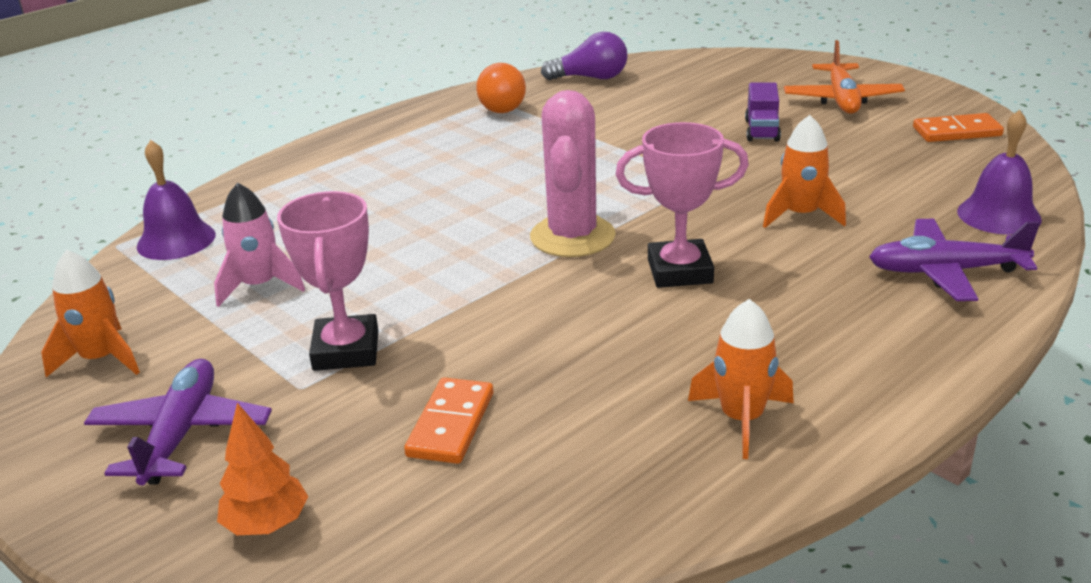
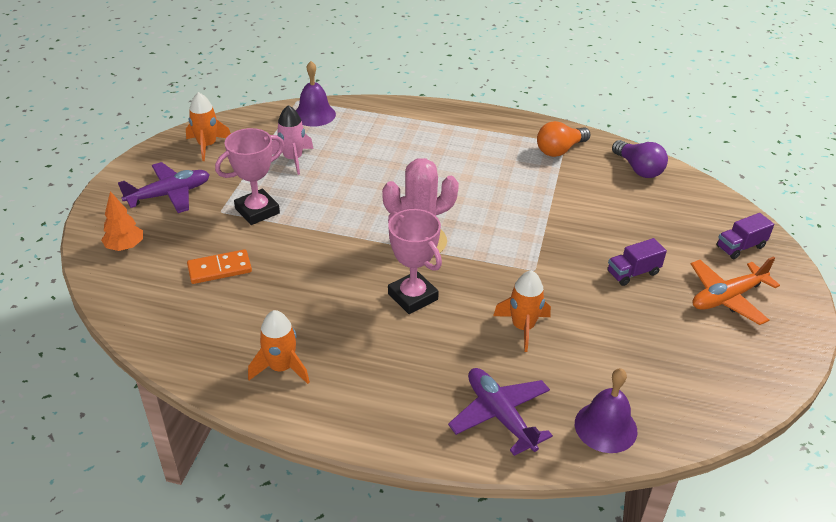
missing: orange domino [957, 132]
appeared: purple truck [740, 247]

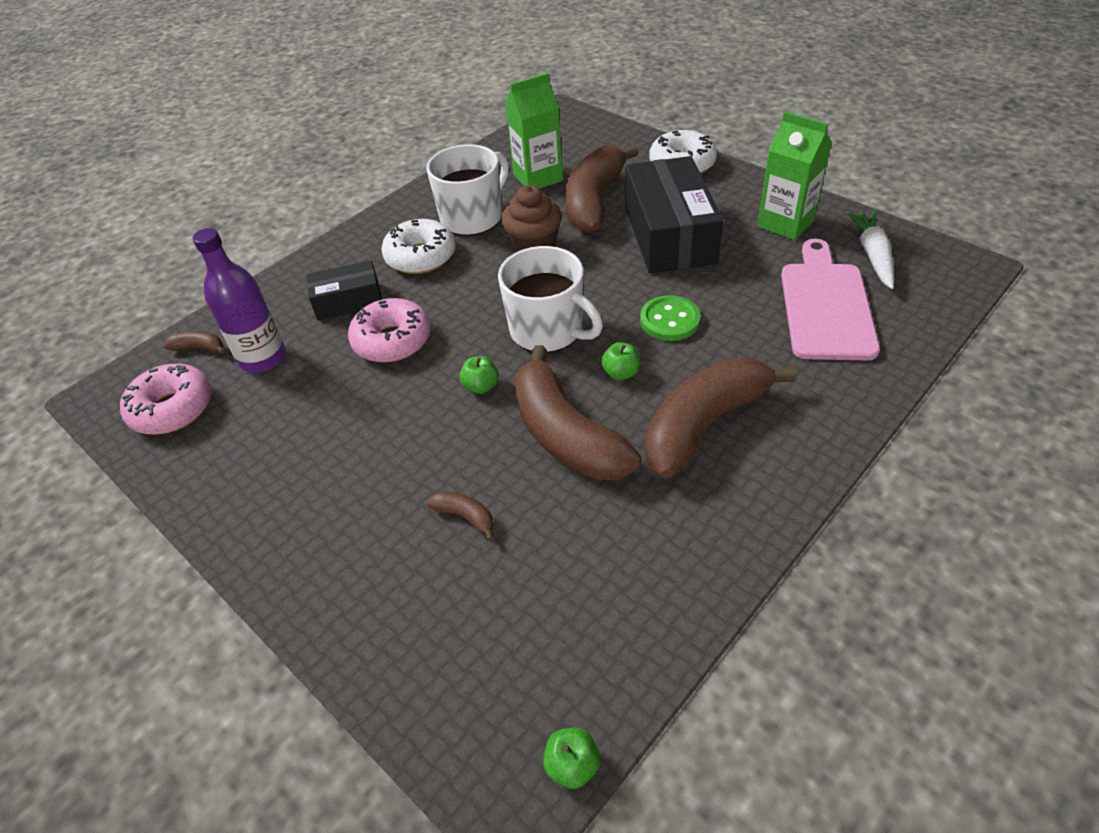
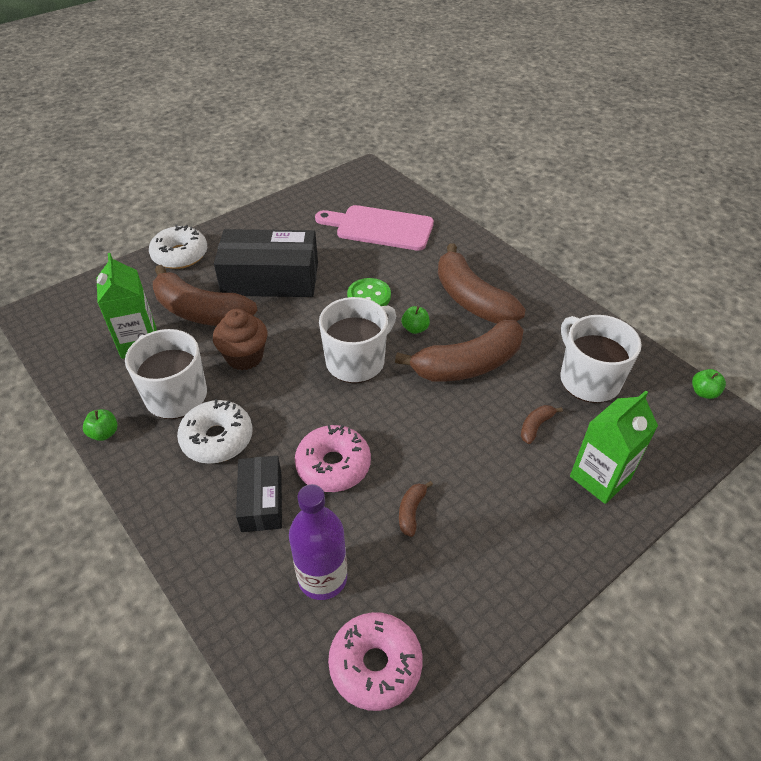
missing: white carrot [872, 255]
appeared: white mug [588, 379]
relocated: brown banana [199, 348] to [411, 511]; green apple [481, 386] to [104, 433]; green carton [785, 223] to [600, 478]

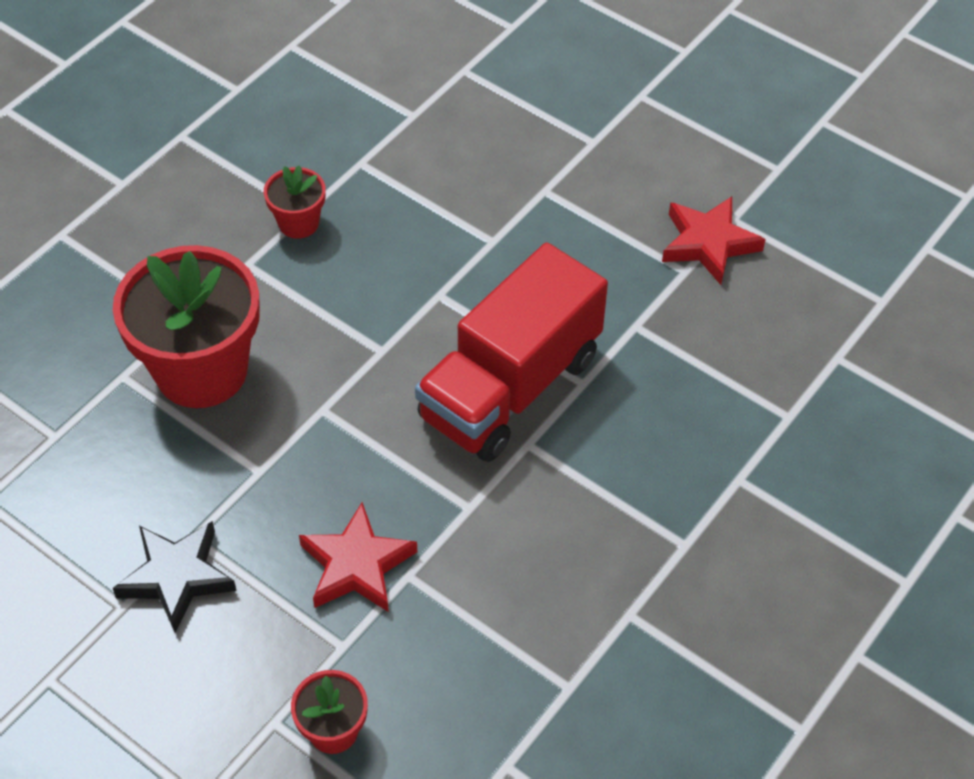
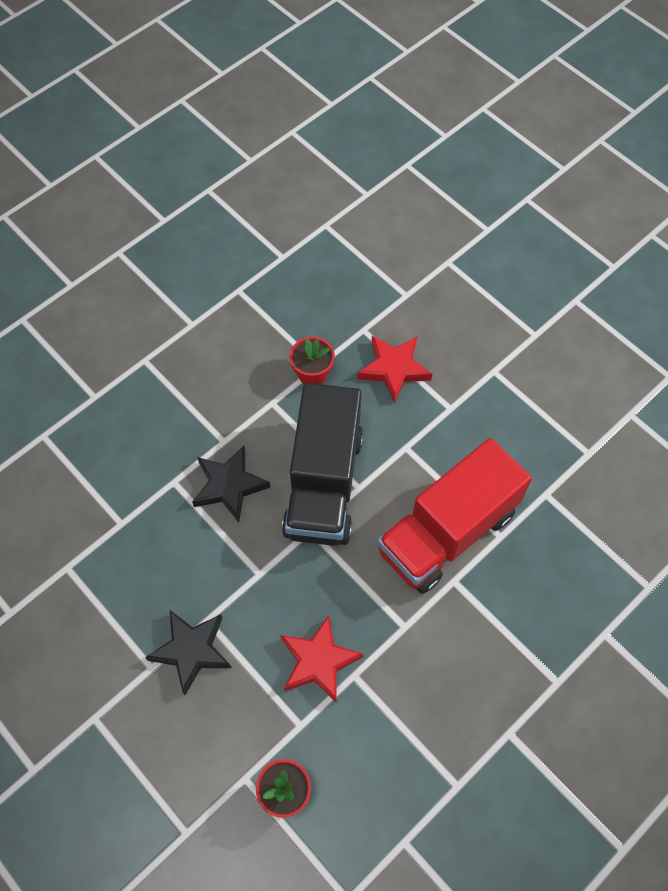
appeared: black truck [323, 483]
relocated: red star [709, 243] to [394, 369]
exchanged: red flower pot [201, 370] to black star [229, 485]

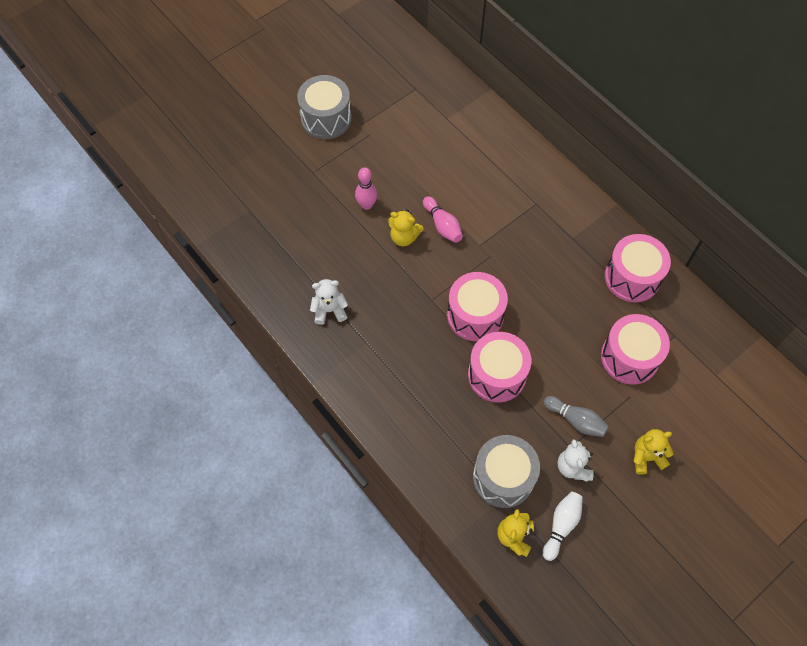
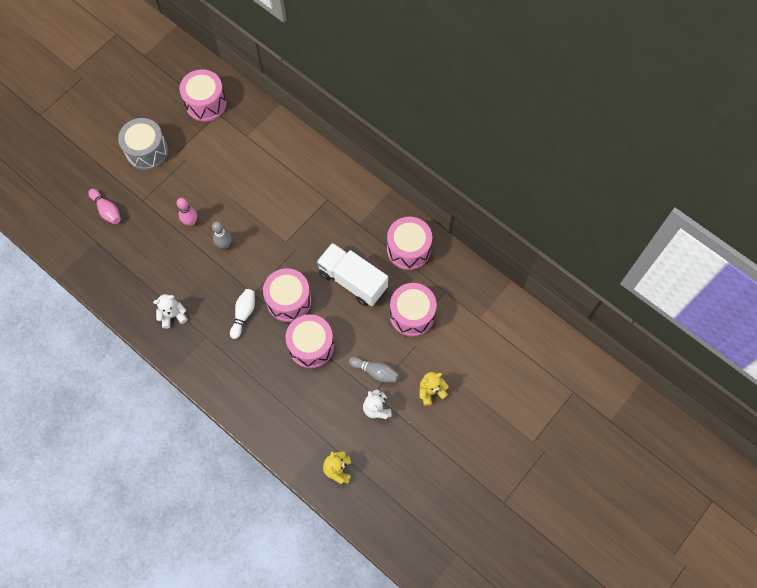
missing: grey drum [503, 477]
appeared: pink drum [206, 103]; white truck [352, 280]
relocated: pink bowling pin [442, 225] to [107, 210]; white bowling pin [561, 526] to [243, 314]
exchanged: yellow teddy bear [404, 237] to grey bowling pin [224, 244]

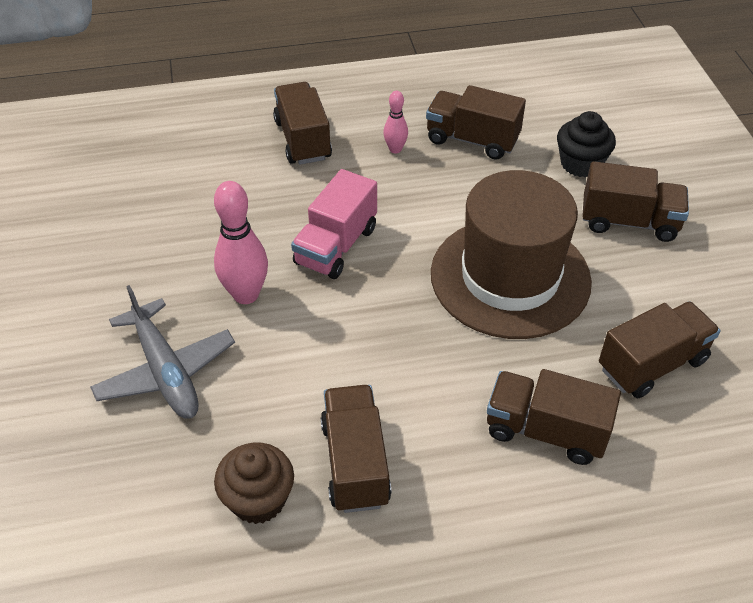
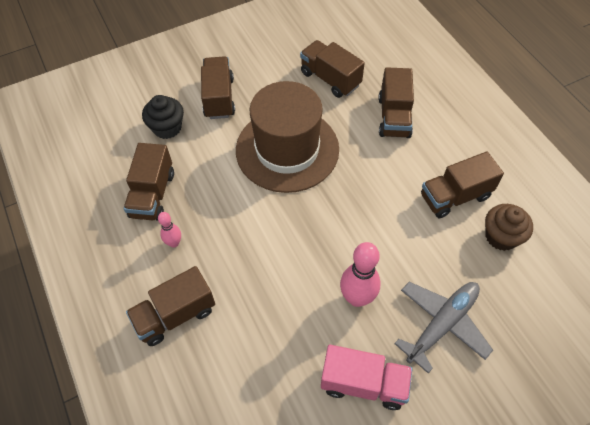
relocated: pink truck [336, 246] to [363, 383]

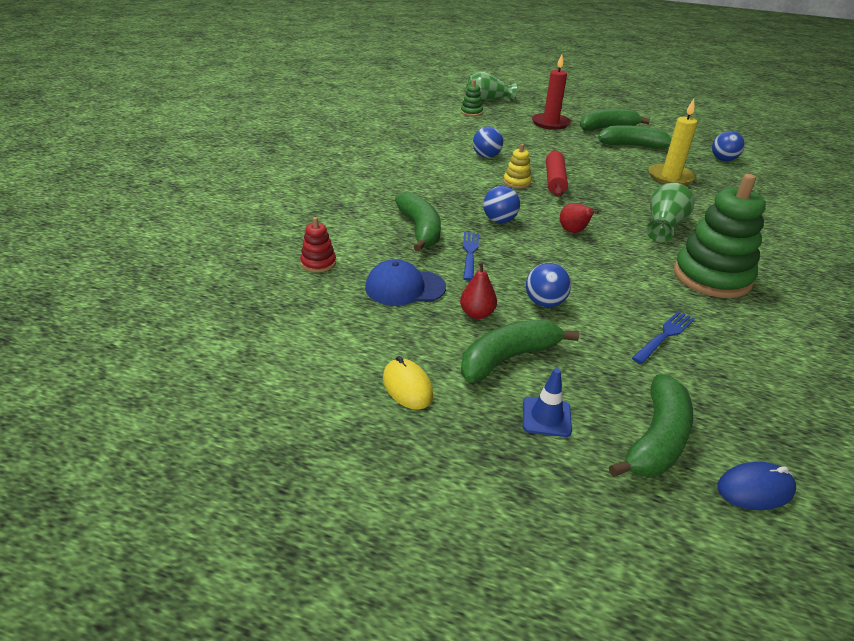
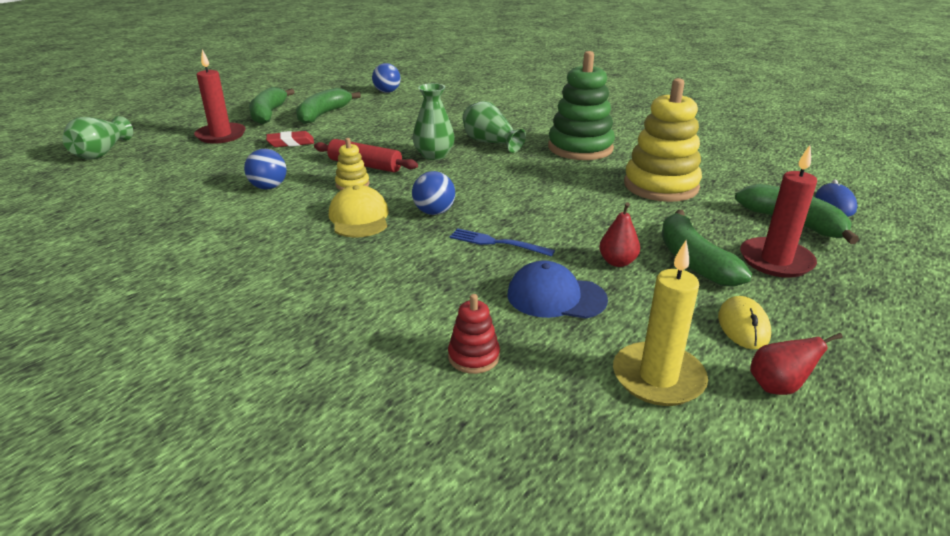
missing: green banana [420, 230]; green stacking toy [471, 112]; blue ball [544, 303]
appeared: red eraser [291, 143]; yellow cap [359, 218]; green vase [434, 155]
relocated: red pear [573, 232] to [777, 387]; yellow candle [670, 177] to [658, 378]
exchanged: blue traffic cone [546, 417] to red candle [776, 260]; blue fork [665, 335] to yellow stacking toy [660, 186]
spun: blue cap [405, 287] = [556, 297] 90 degrees clockwise; yellow mouse [407, 387] = [743, 326] 75 degrees counterclockwise

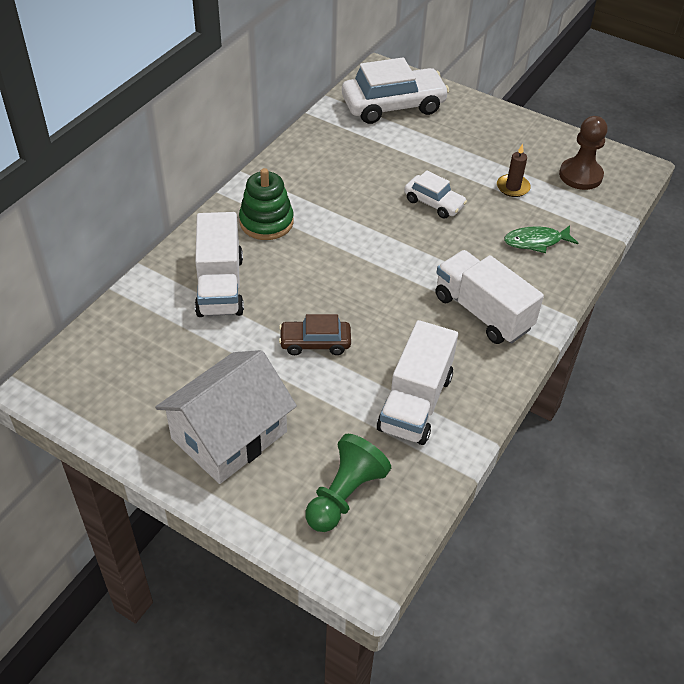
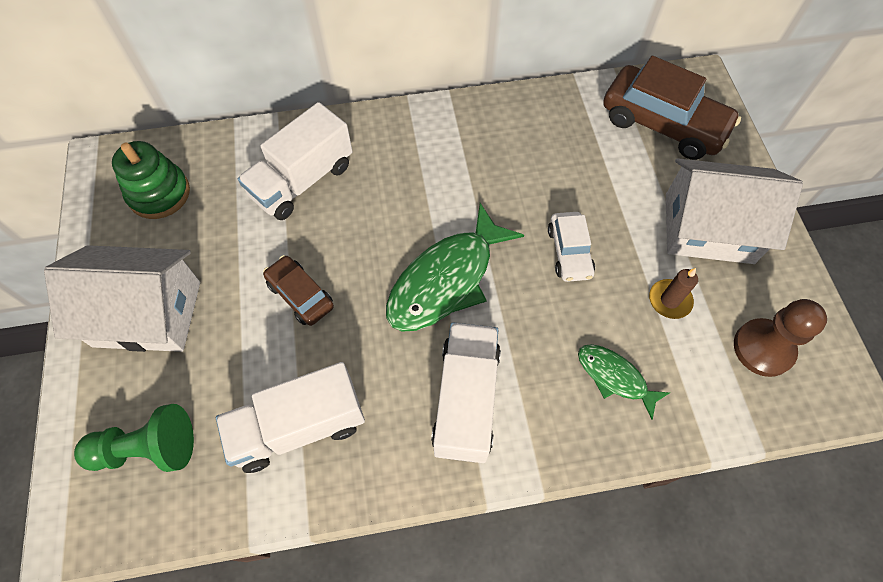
appeared: green fish [446, 280]; white house [708, 228]
relocated: green stacking toy [266, 222] to [159, 193]
colour: white car [393, 106] to brown car [663, 123]

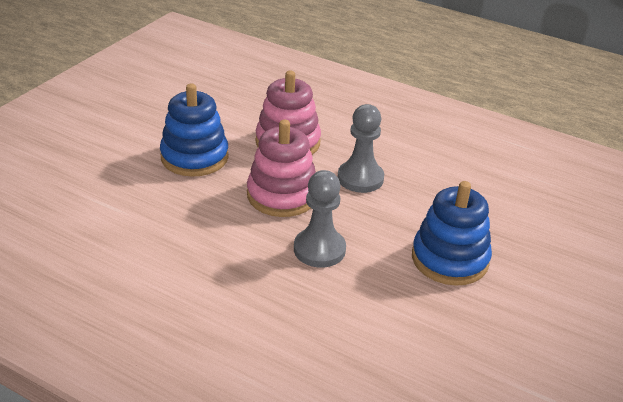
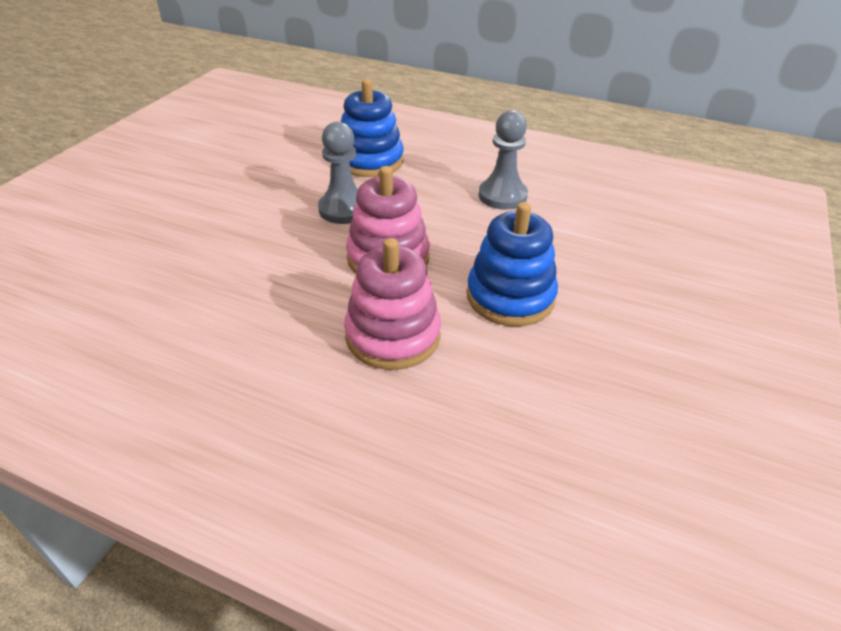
relocated: grey pawn [360, 178] to [502, 196]; blue stacking toy [449, 259] to [370, 161]

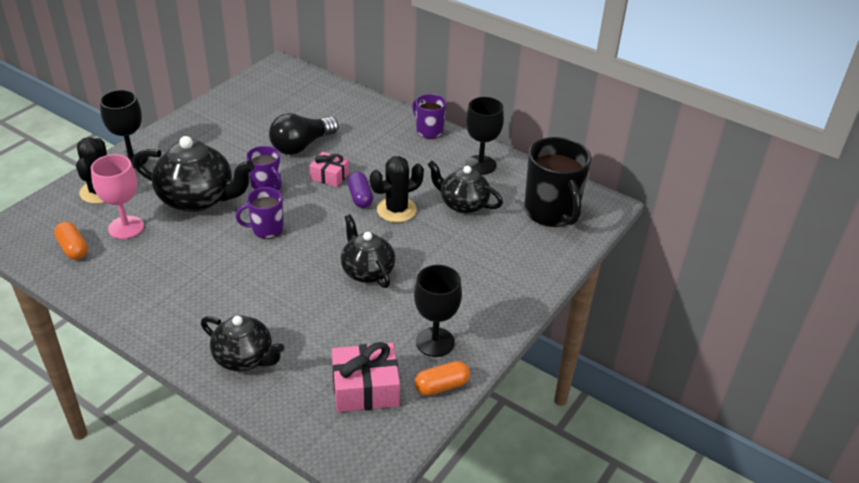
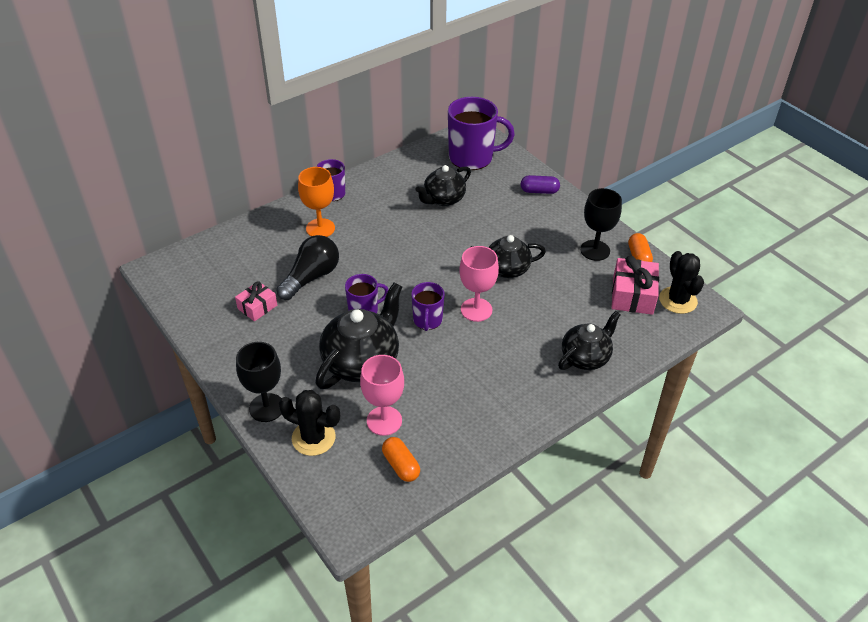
missing: black goblet [480, 165]
appeared: orange goblet [320, 228]; pink goblet [476, 310]
relocated: pink gift [329, 176] to [257, 307]; purple capsule [360, 197] to [539, 191]; black cactus [396, 210] to [678, 300]
colour: black mug [552, 212] to purple mug [472, 158]
spun: orange capsule [73, 248] = [401, 465] 75 degrees clockwise; black light bulb [301, 146] = [311, 277] 120 degrees counterclockwise

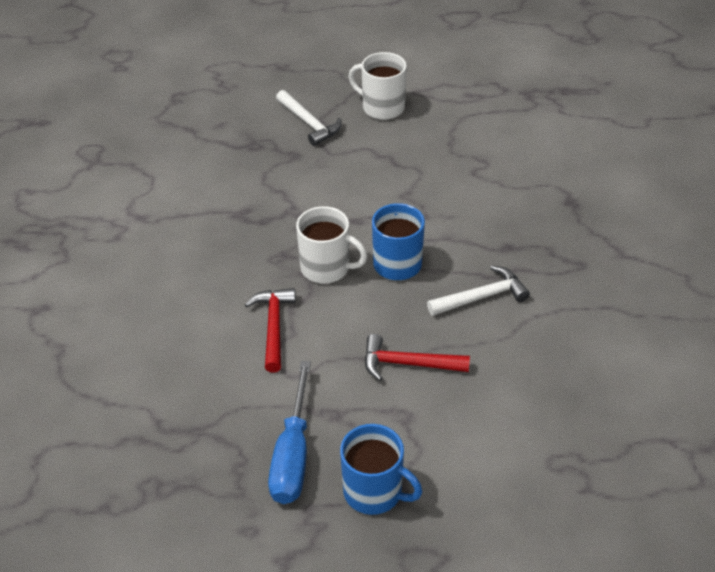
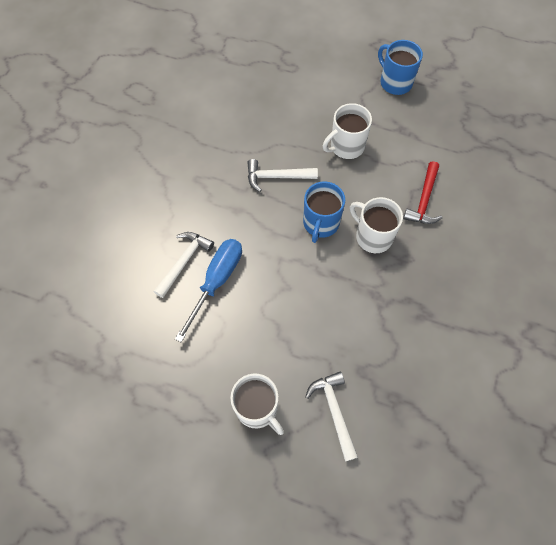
appeared: white hammer [184, 262]
relocated: blue screwdriver [293, 455] to [216, 281]
exchanged: red hammer [408, 364] to white mug [346, 146]

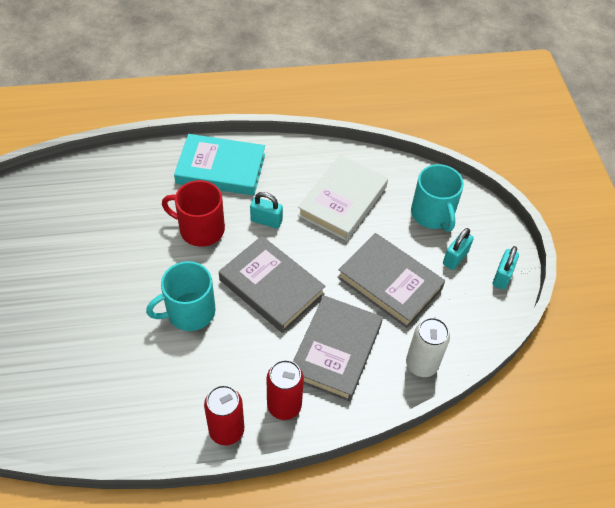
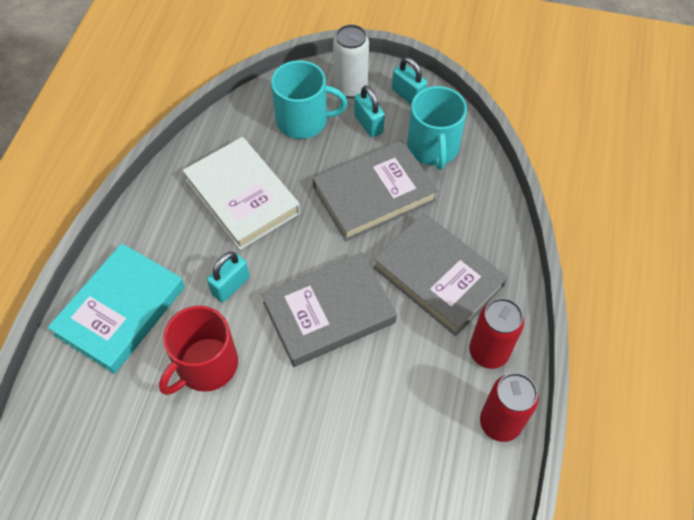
relocated: turquoise mug [189, 312] to [433, 147]; white can [421, 364] to [350, 88]

